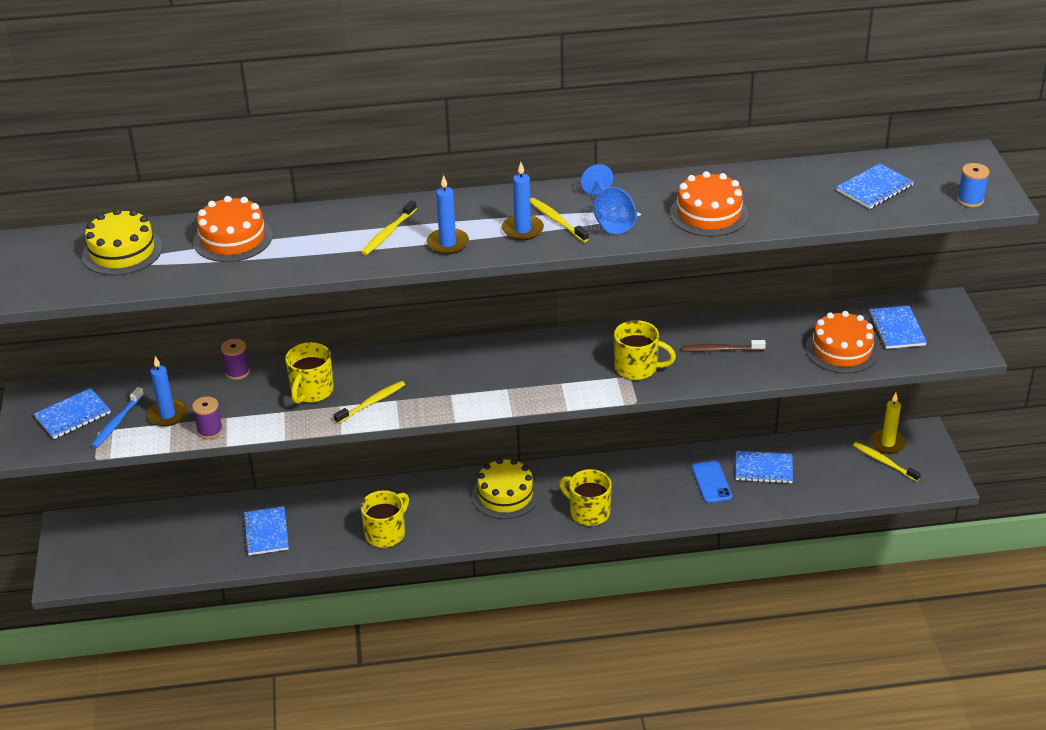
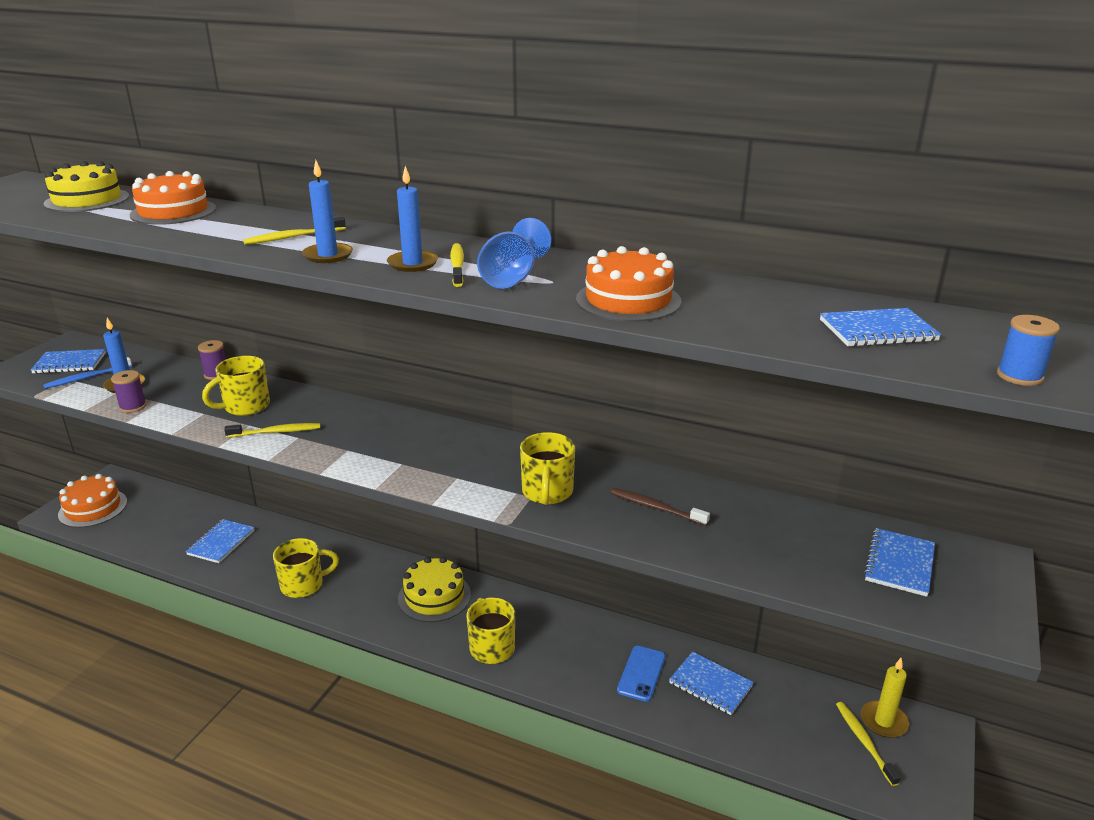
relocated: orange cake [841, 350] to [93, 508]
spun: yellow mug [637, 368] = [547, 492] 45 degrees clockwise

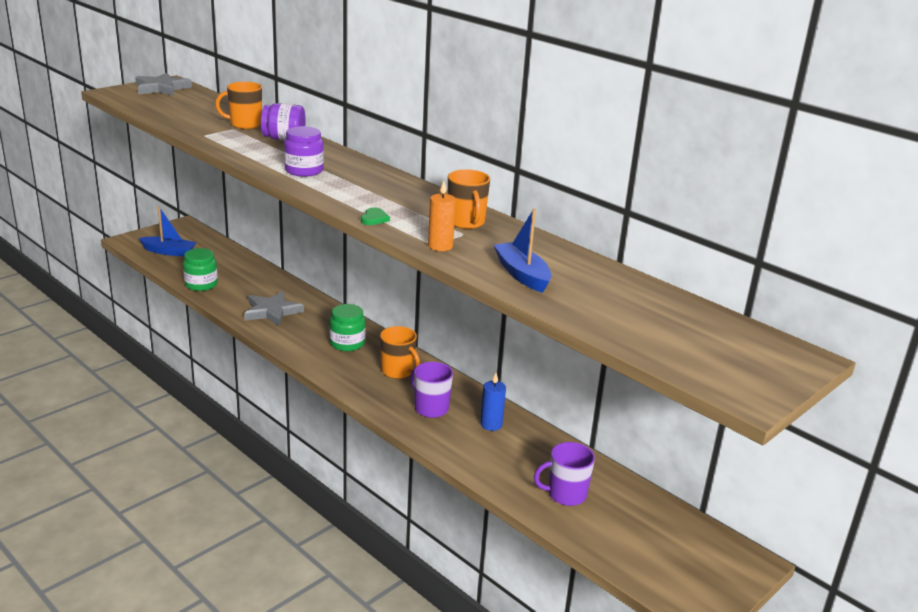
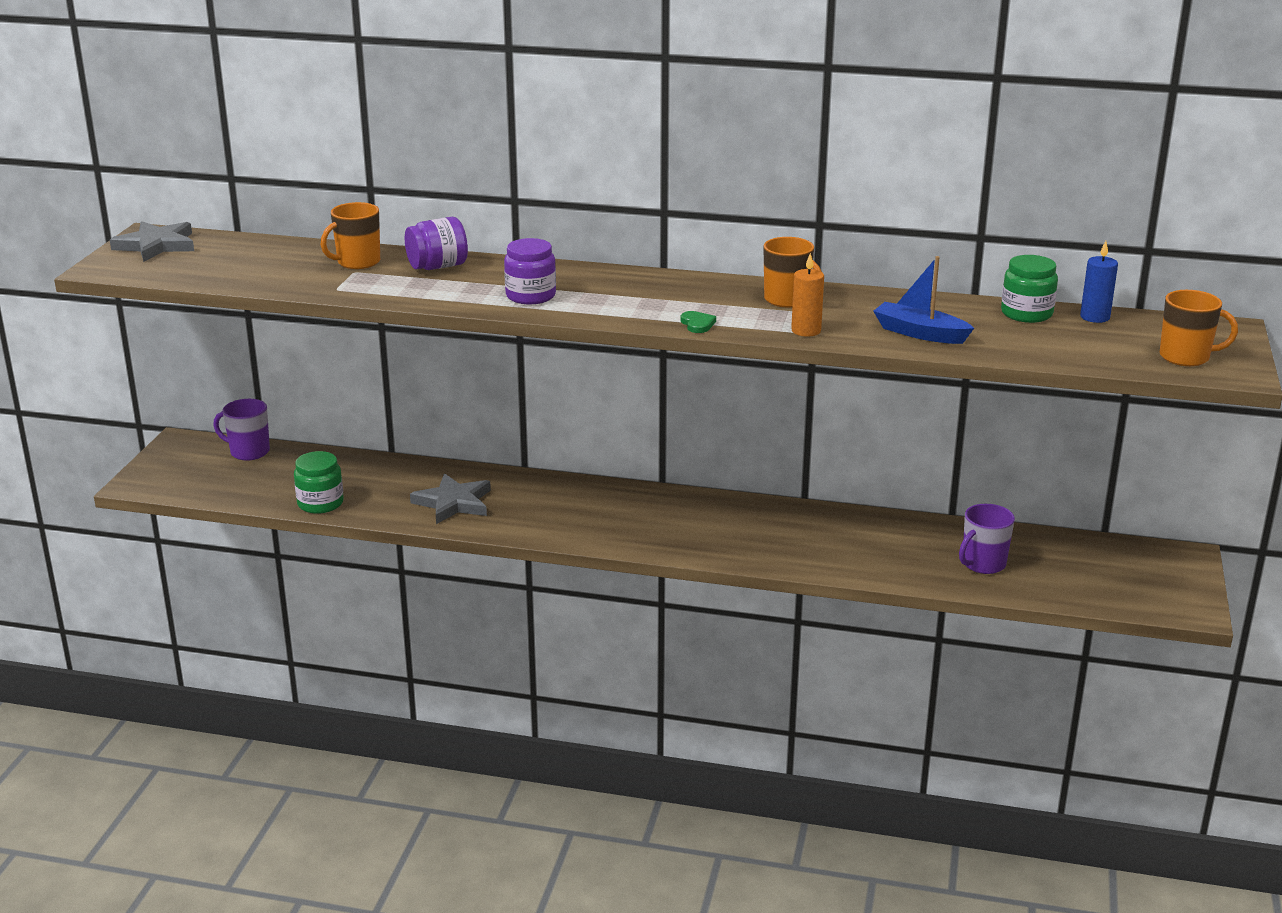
missing: blue boat [168, 252]
relocated: green jar [347, 343] to [1026, 314]; orange mug [398, 371] to [1185, 357]; purple mug [430, 408] to [249, 452]; blue candle [491, 424] to [1094, 317]

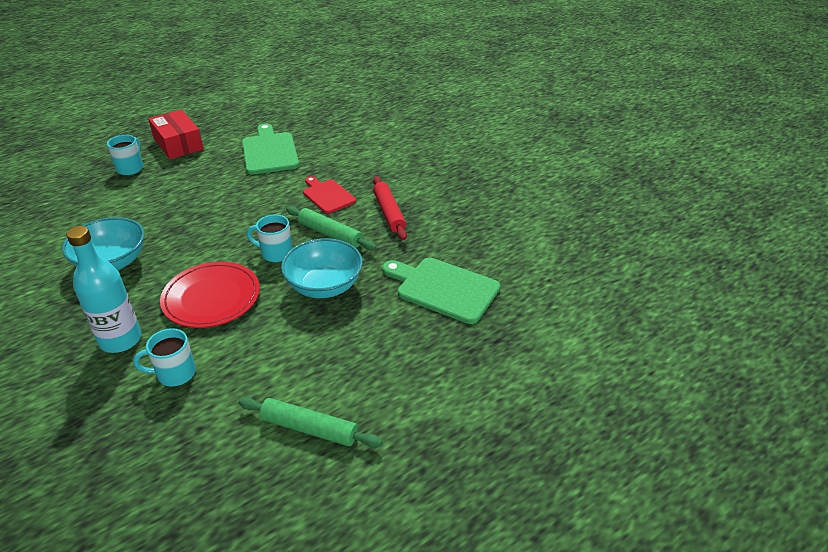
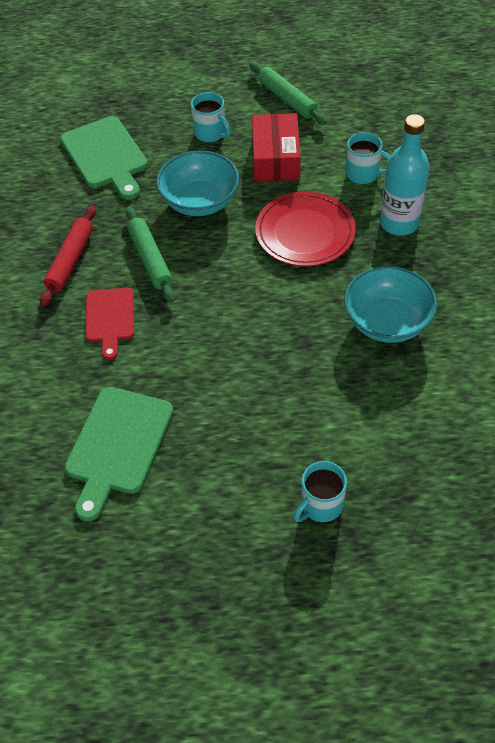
relocated: red box [178, 144] to [275, 158]; turquoise mug [275, 253] to [210, 133]

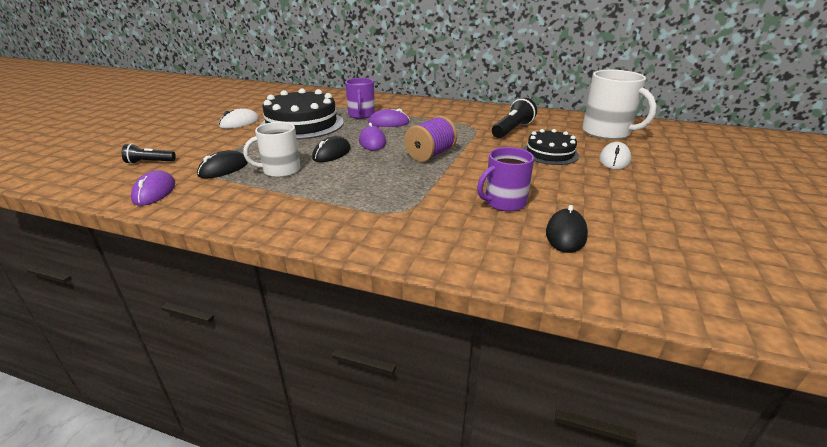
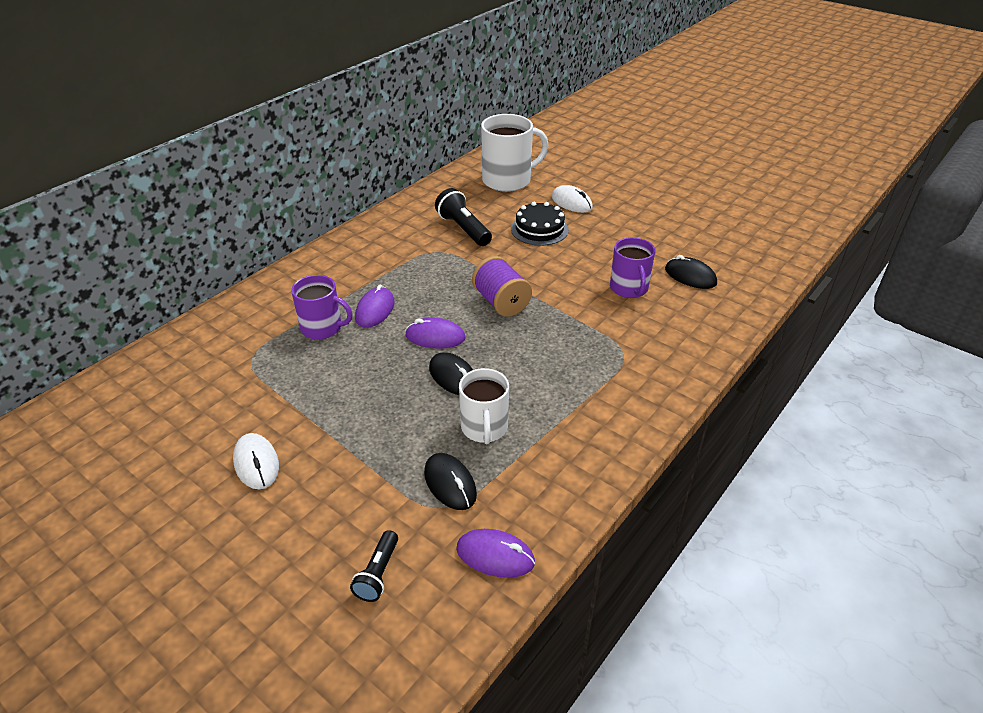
missing: black cake [302, 124]

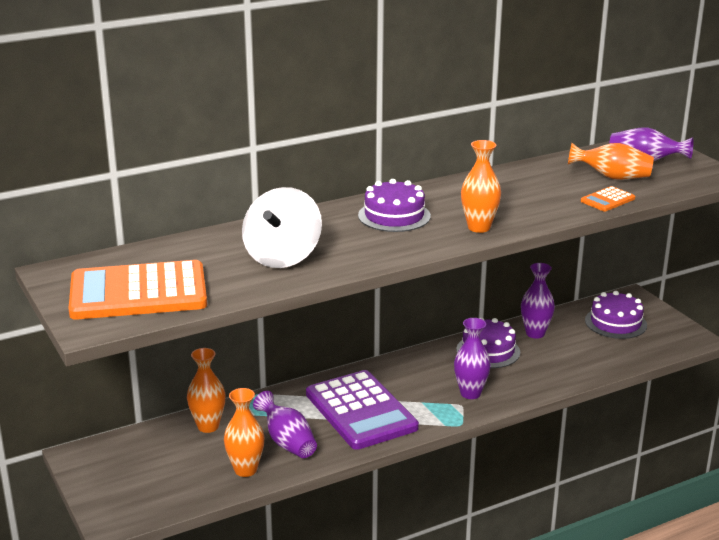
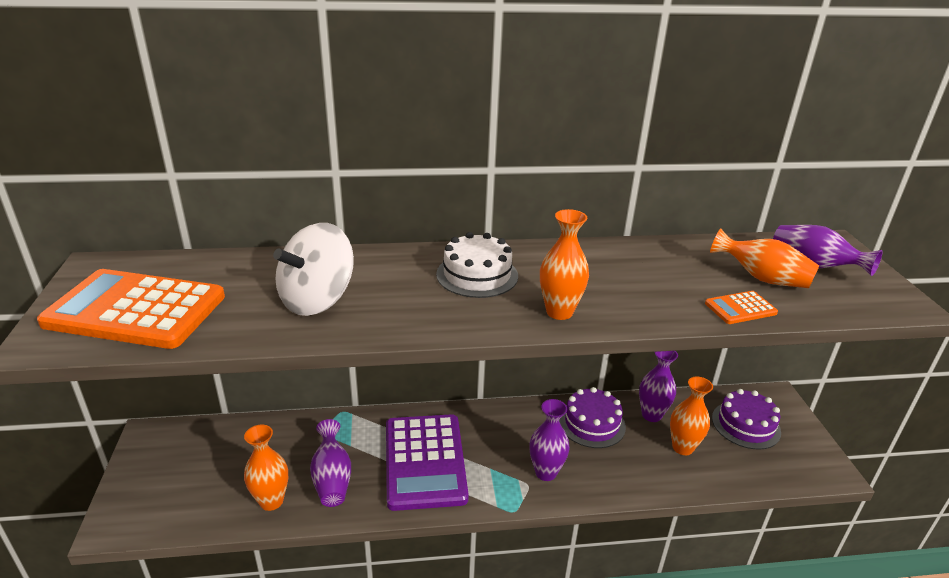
relocated: orange vase [208, 426] to [682, 447]
colour: purple cake [394, 216] to white cake [477, 275]

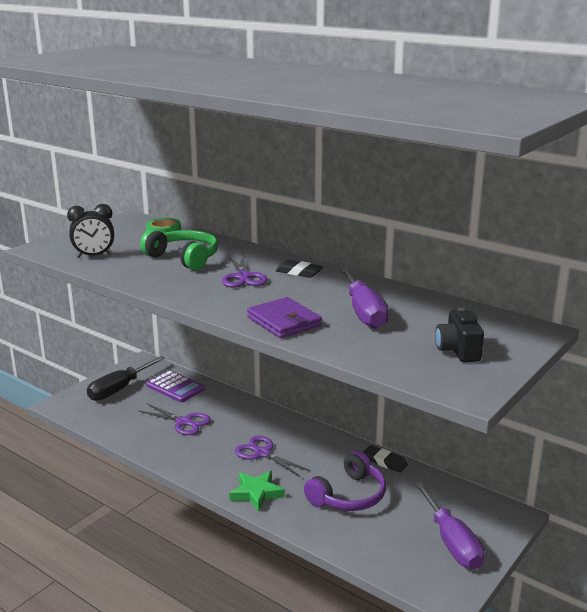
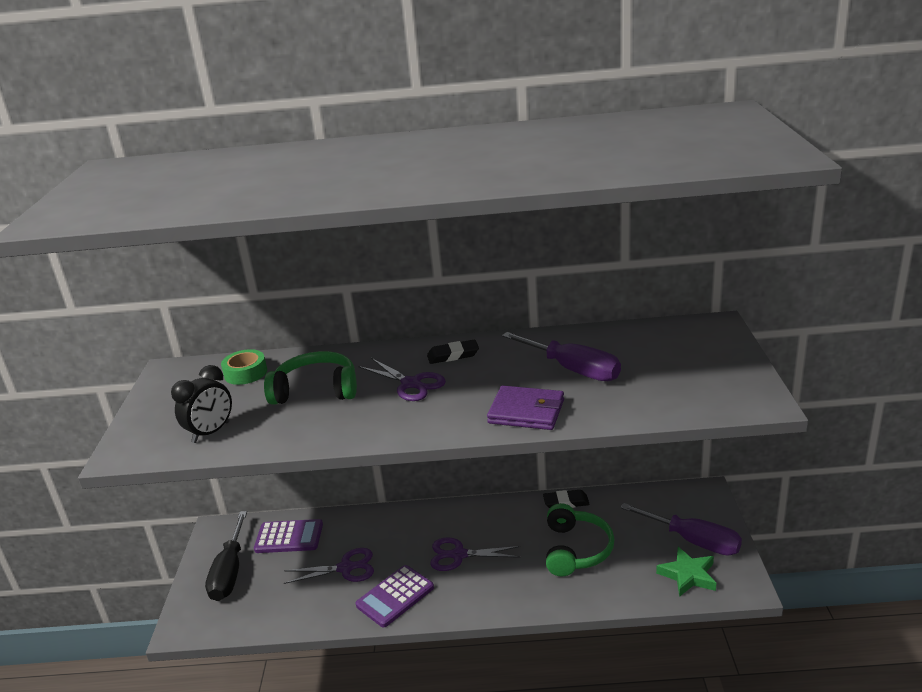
missing: black camera [458, 351]
appeared: purple calculator [395, 596]
relocated: green star [256, 493] to [688, 575]
colour: purple headphones [348, 495] to green headphones [576, 550]

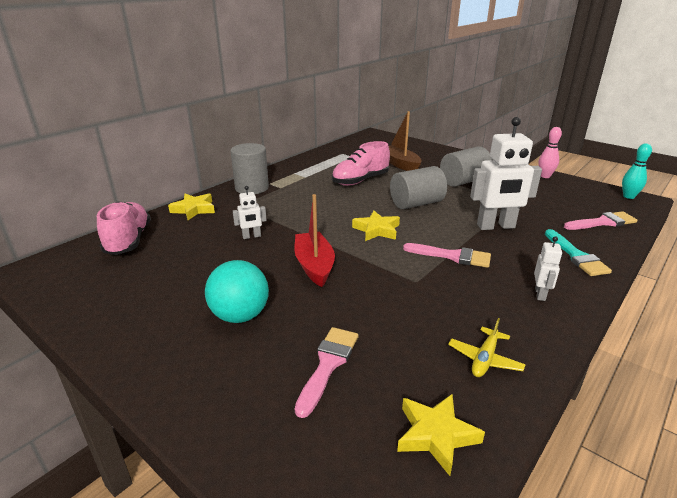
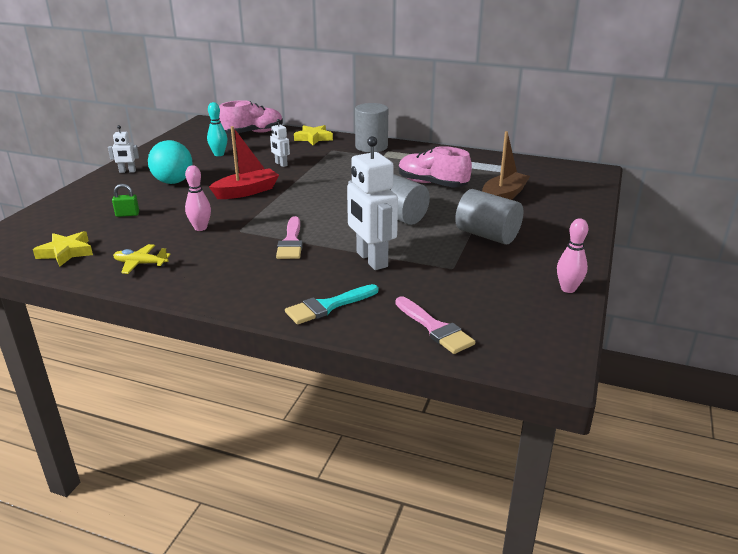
missing: yellow star [377, 230]
appeared: pink bowling pin [200, 228]
relocated: white robot [540, 294] to [127, 171]; turquoise bowling pin [628, 196] to [219, 154]
exchanged: pink brush [328, 364] to green padlock [127, 214]

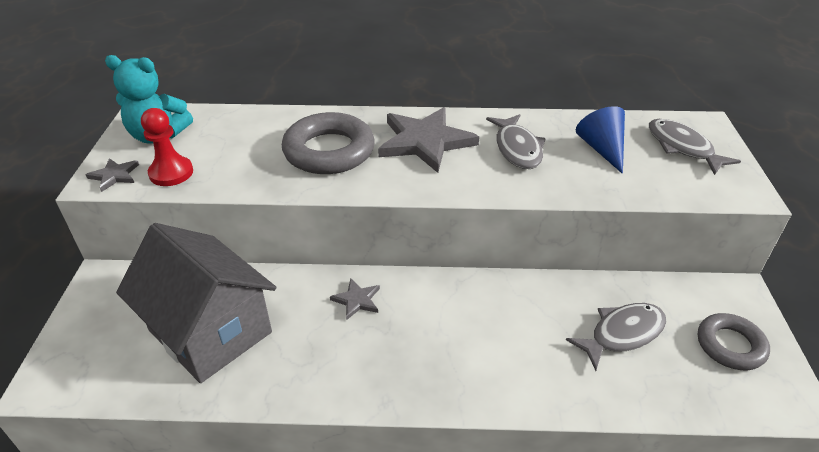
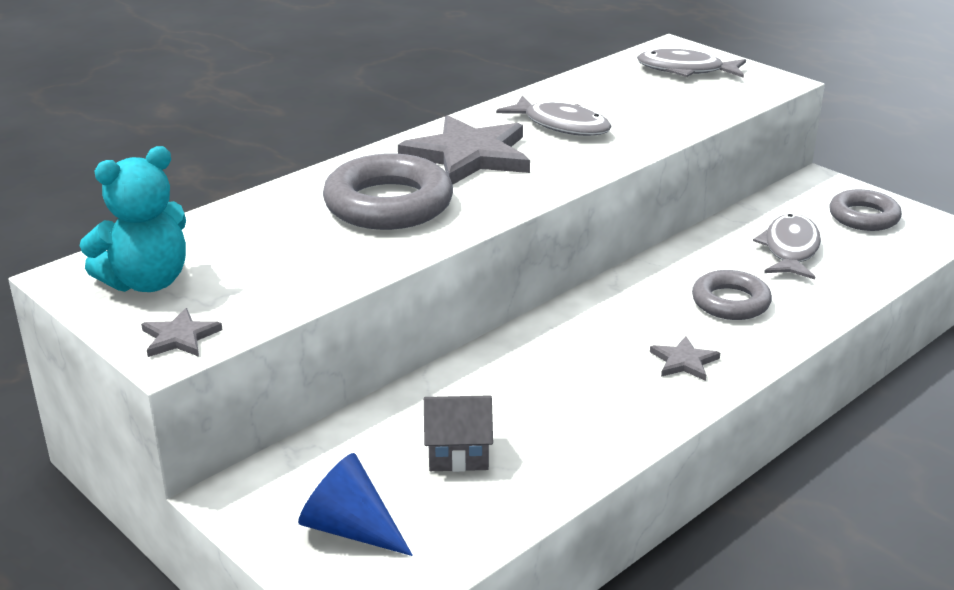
missing: red pawn [171, 173]
appeared: grey ring [730, 302]
relocated: grey star [357, 300] to [684, 361]; blue cone [602, 149] to [351, 529]
size: grey house [210, 331] = [458, 454] x0.44

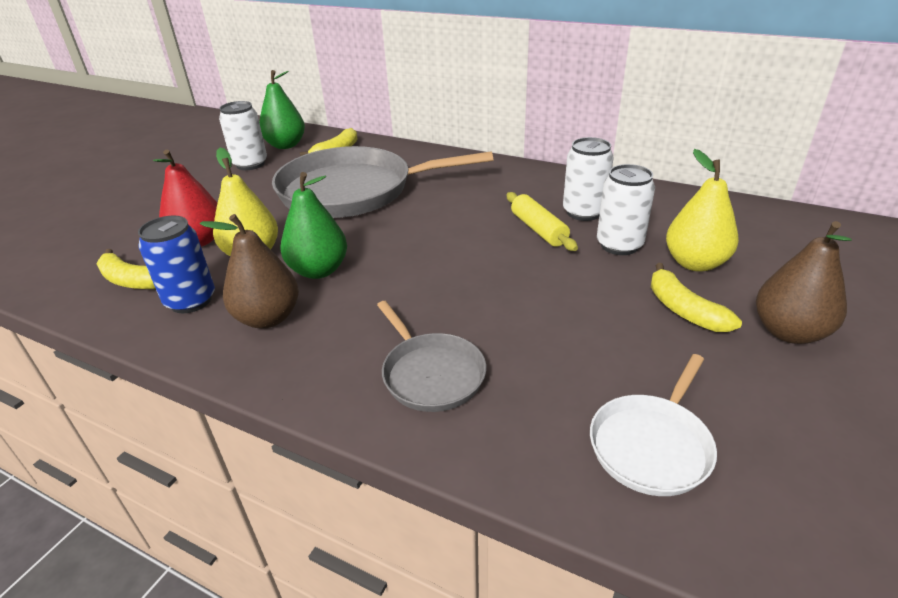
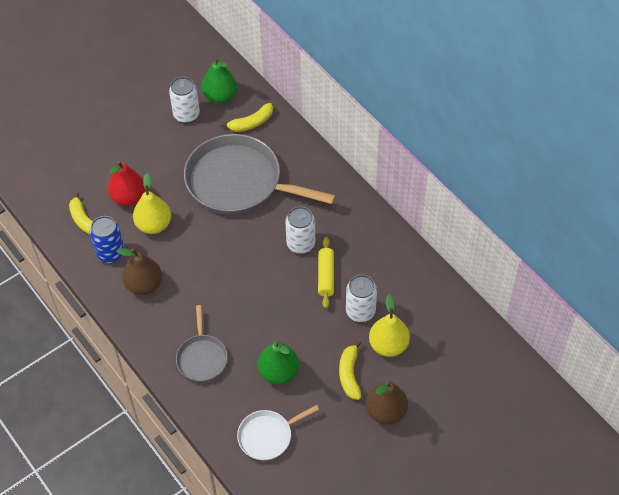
relocated: green pear [319, 270] to [279, 372]; white can [583, 212] to [300, 244]

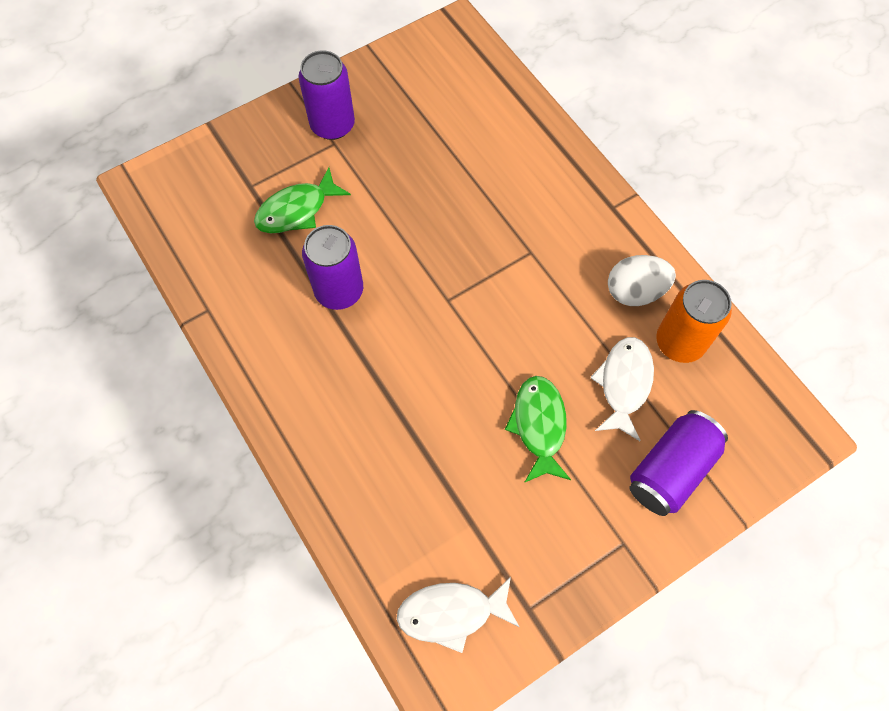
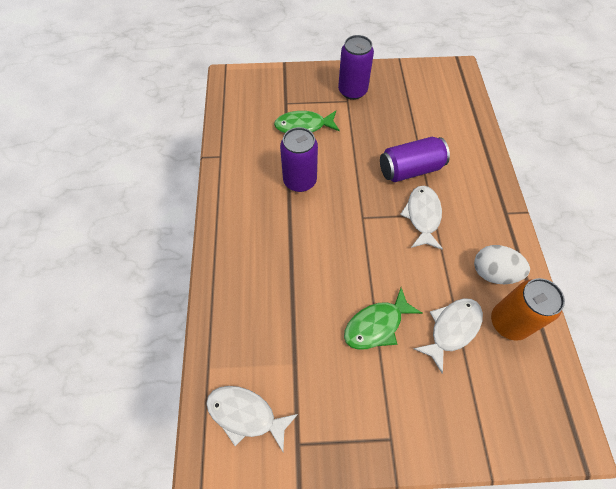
appeared: white fish [422, 216]
relocated: purple can [671, 470] to [410, 169]
spun: green fish [539, 426] = [376, 325] 150 degrees counterclockwise

